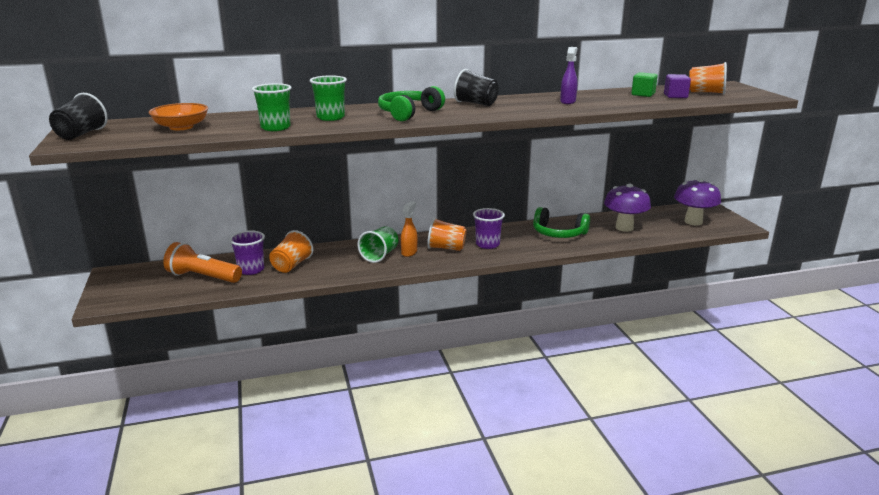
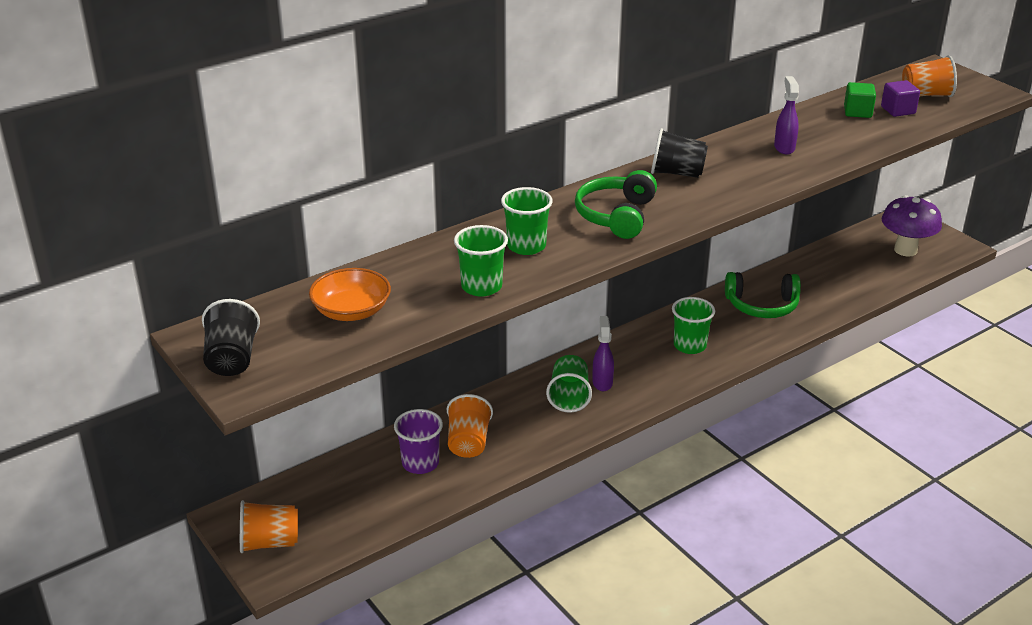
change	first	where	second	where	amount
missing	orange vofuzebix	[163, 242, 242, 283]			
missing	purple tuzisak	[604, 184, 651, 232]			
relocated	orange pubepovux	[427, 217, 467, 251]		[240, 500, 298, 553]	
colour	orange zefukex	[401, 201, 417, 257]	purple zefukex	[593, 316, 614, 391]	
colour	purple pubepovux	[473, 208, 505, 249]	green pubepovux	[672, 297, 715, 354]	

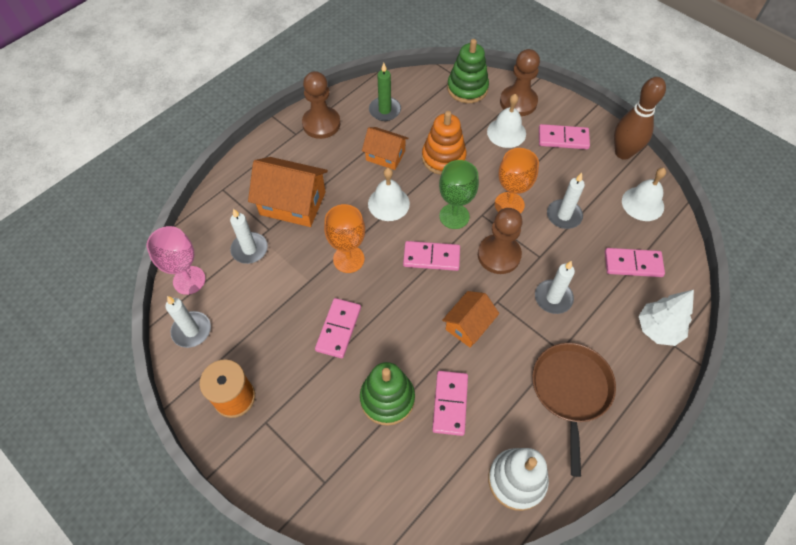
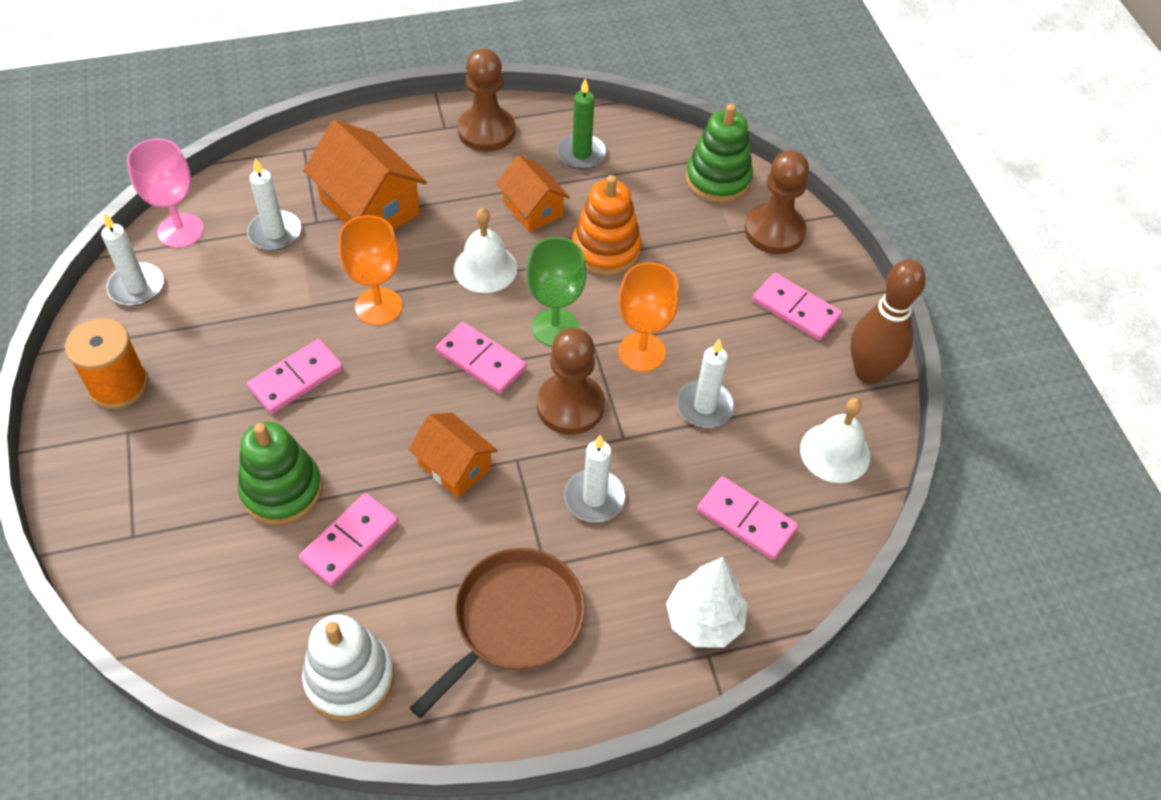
change	first	where	second	where	amount
missing	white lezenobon	[487, 94, 526, 148]			
spun	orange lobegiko	[442, 291, 499, 347]		[408, 413, 498, 498]	60 degrees clockwise

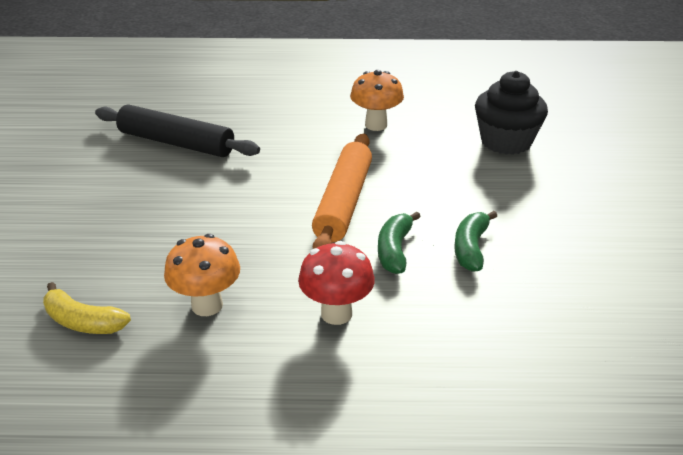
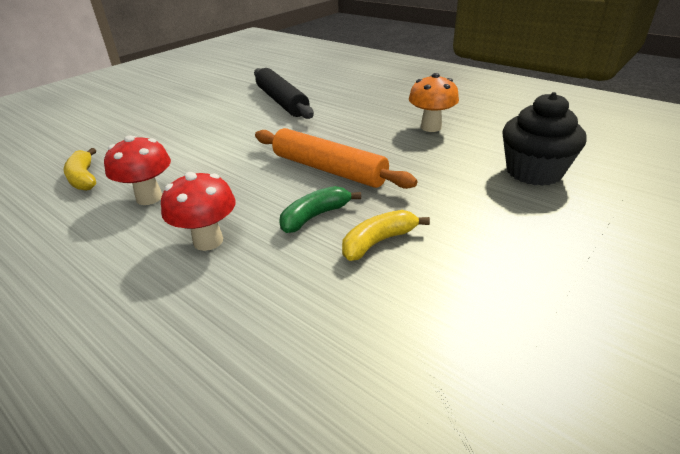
change	first	where	second	where	amount
colour	orange tuzisak	[164, 234, 240, 316]	red tuzisak	[104, 135, 171, 205]	
colour	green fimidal	[454, 211, 497, 272]	yellow fimidal	[342, 210, 430, 261]	
spun	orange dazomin	[312, 134, 372, 249]		[255, 128, 418, 189]	75 degrees clockwise

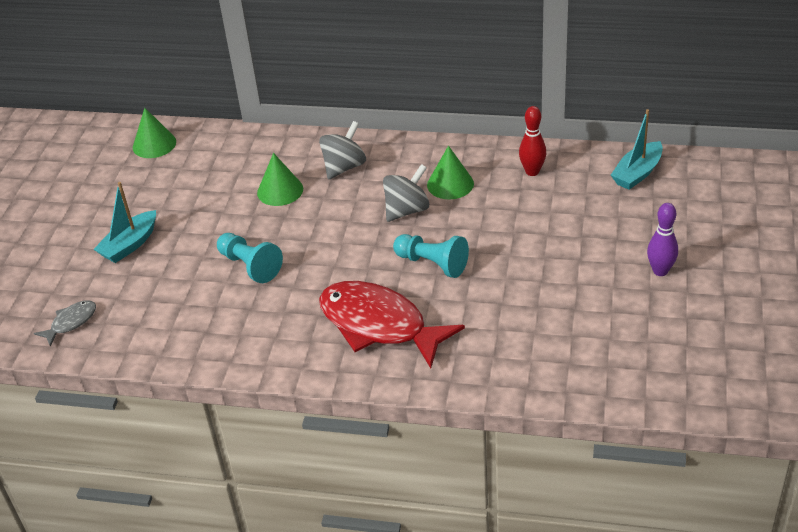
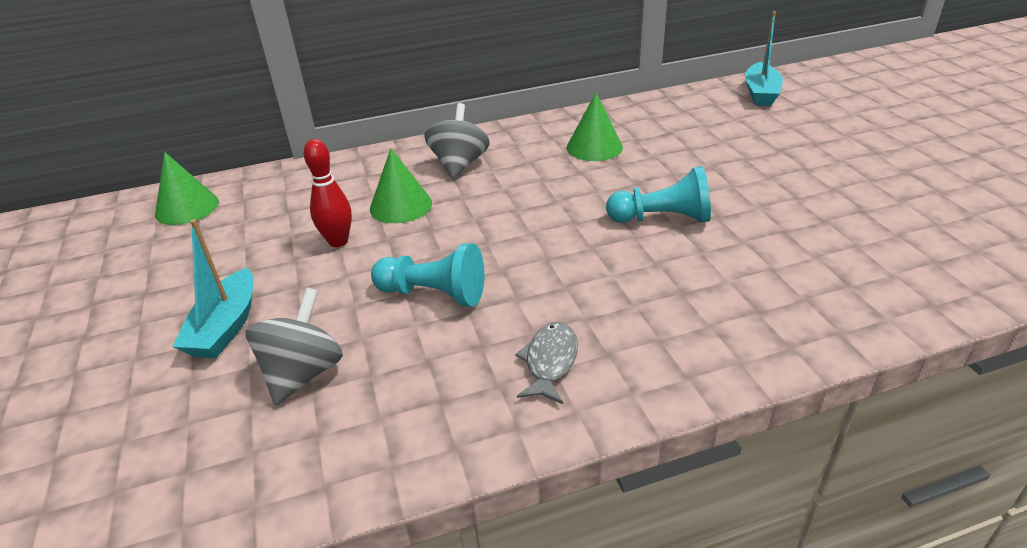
change	first	where	second	where	amount
missing	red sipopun	[319, 281, 465, 368]			
missing	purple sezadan	[647, 203, 678, 276]			
relocated	grey sipopun	[34, 300, 96, 347]		[515, 322, 578, 404]	
relocated	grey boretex	[383, 164, 429, 222]		[246, 288, 343, 405]	
relocated	red sezadan	[519, 106, 546, 176]		[304, 139, 352, 247]	

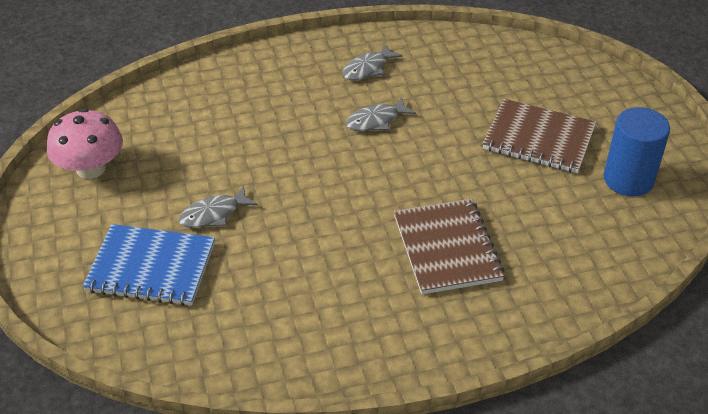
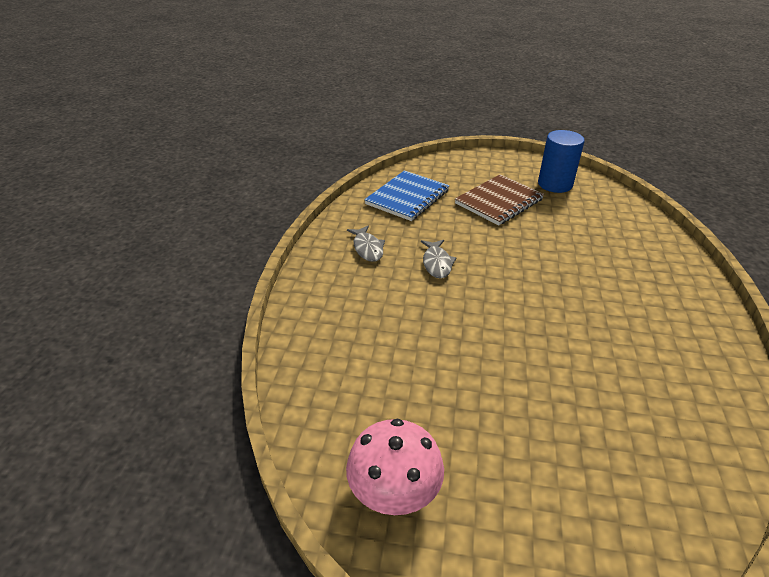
change	first	where	second	where	amount
missing	grey sipopun	[179, 186, 258, 228]			
missing	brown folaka	[394, 199, 505, 294]			
relocated	blue folaka	[83, 224, 215, 306]		[364, 170, 450, 221]	

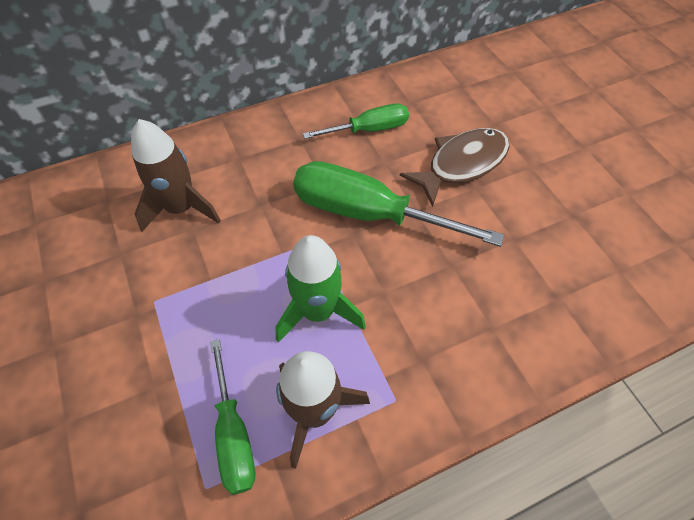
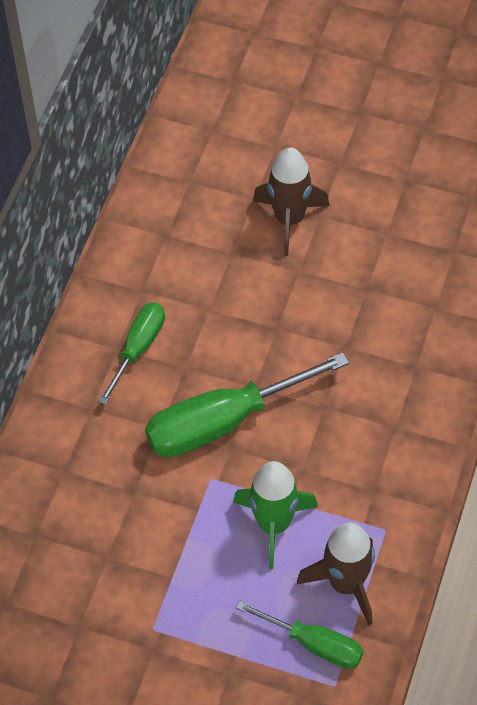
change	first	where	second	where	amount
missing	brown sipopun	[399, 128, 510, 207]			
relocated	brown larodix	[131, 119, 221, 231]		[253, 148, 330, 256]	

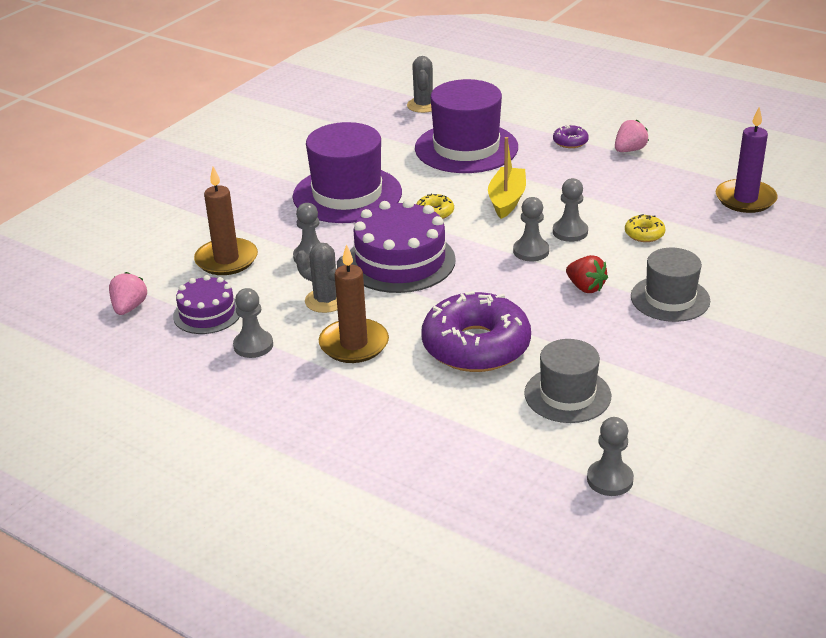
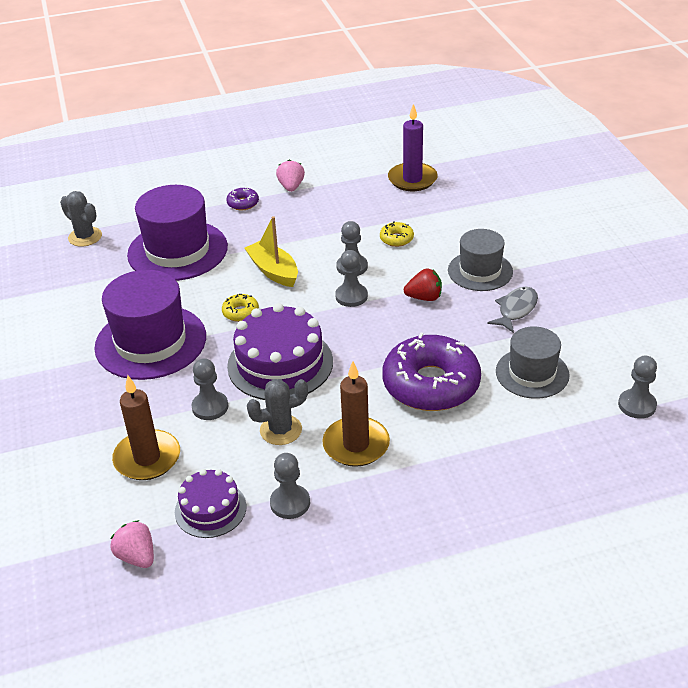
change	first	where	second	where	amount
appeared			grey sipopun	[487, 287, 538, 333]	

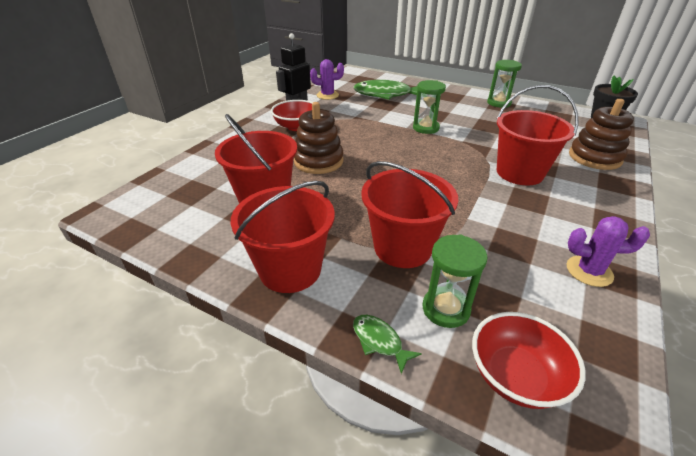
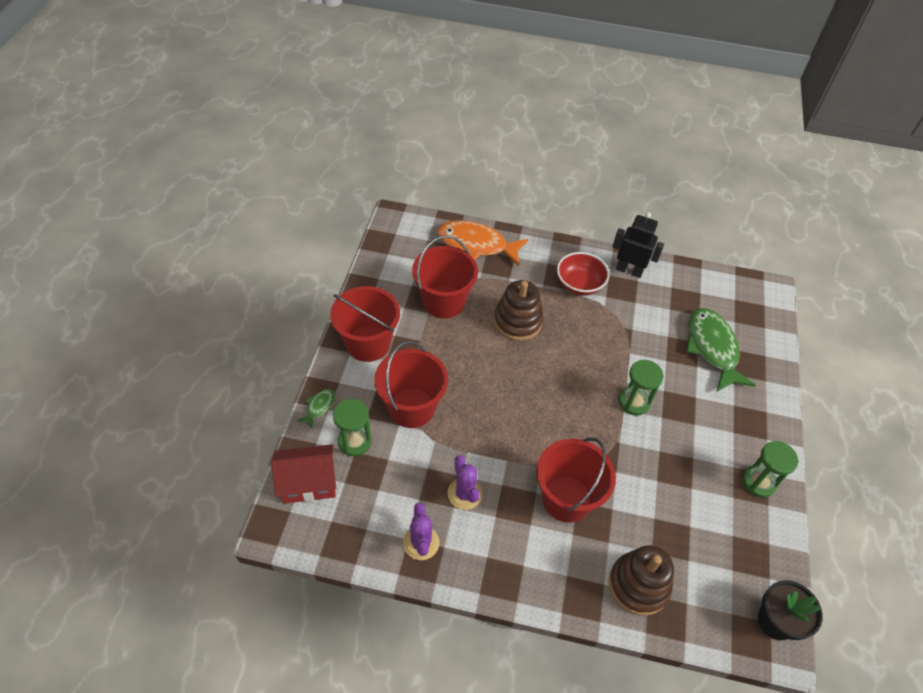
change	first	where	second	where	amount
appeared			orange sipopun	[437, 220, 529, 266]	
relocated	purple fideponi	[310, 59, 344, 100]		[448, 455, 482, 510]	
exchanged	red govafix	[472, 312, 586, 409]	red lobegiko	[271, 444, 336, 504]	

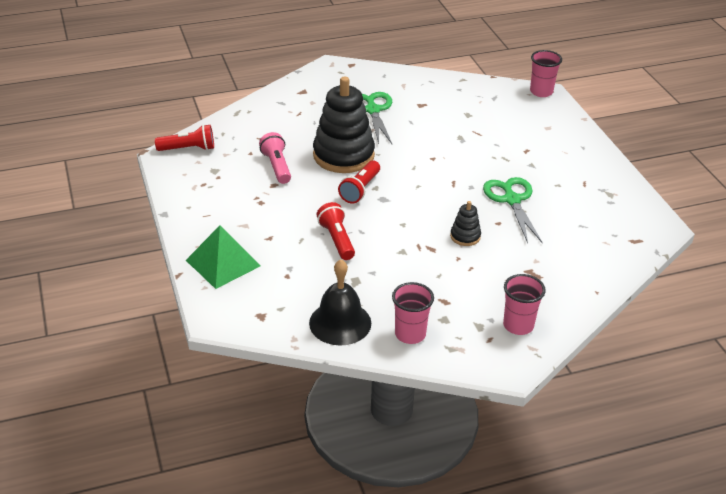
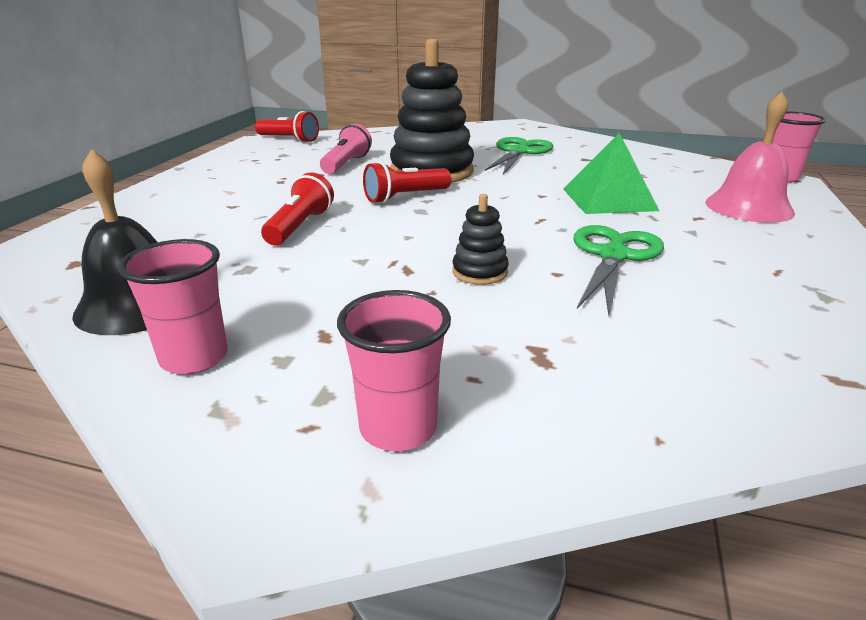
change	first	where	second	where	amount
appeared			pink lezenobon	[705, 92, 795, 223]	
relocated	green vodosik	[186, 226, 261, 289]		[563, 133, 659, 214]	

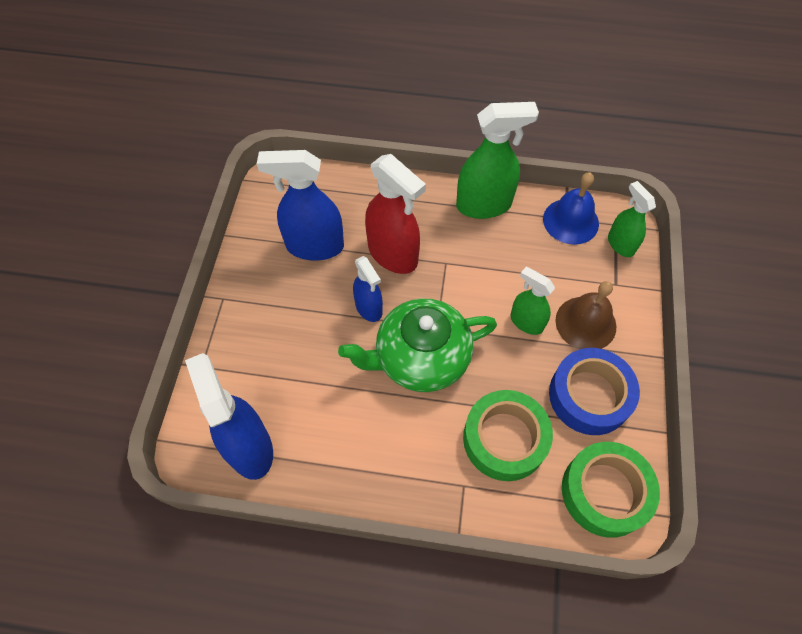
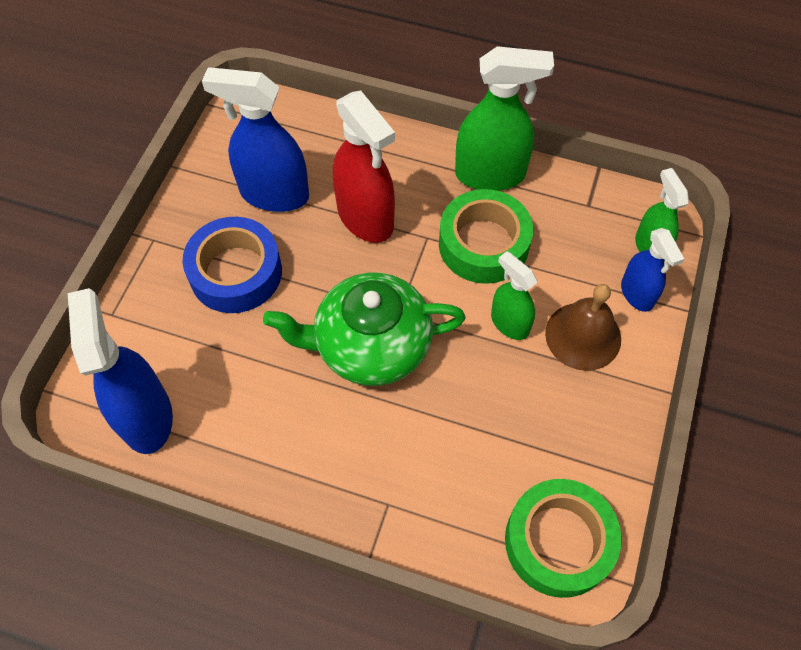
change	first	where	second	where	amount
missing	blue lezenobon	[543, 172, 599, 245]			
relocated	blue zefukex	[353, 256, 383, 322]		[621, 228, 684, 312]	
relocated	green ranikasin	[463, 390, 553, 481]		[439, 189, 533, 284]	
relocated	blue ranikasin	[549, 348, 640, 435]		[183, 217, 282, 313]	

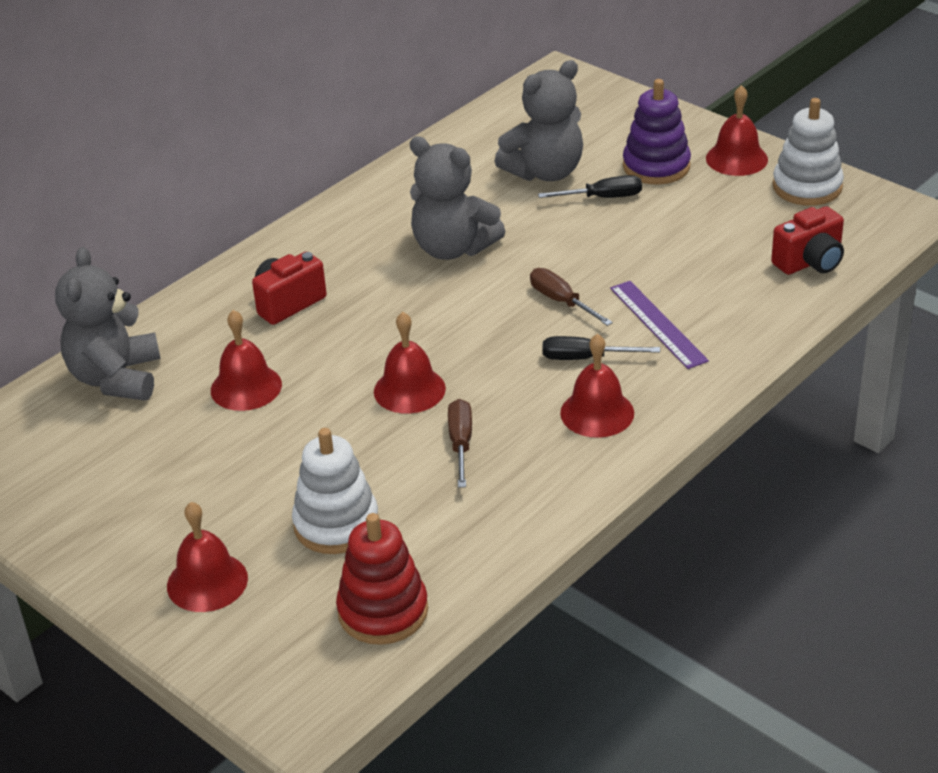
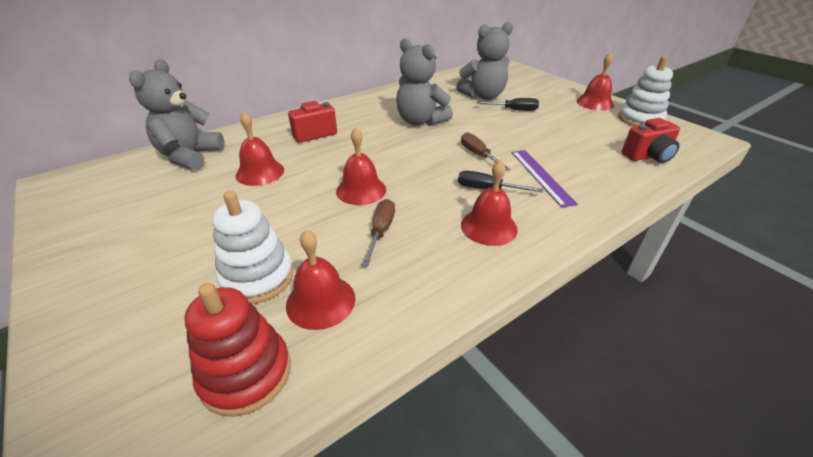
change	first	where	second	where	amount
missing	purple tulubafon	[623, 79, 691, 185]			
relocated	red lezenobon	[167, 502, 248, 612]		[286, 230, 355, 330]	

